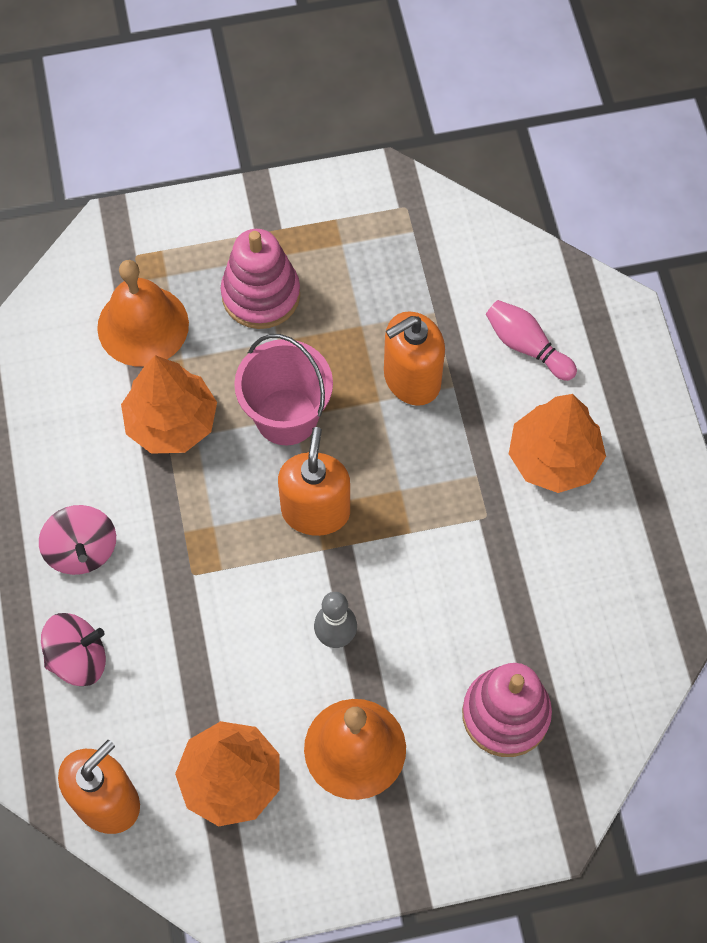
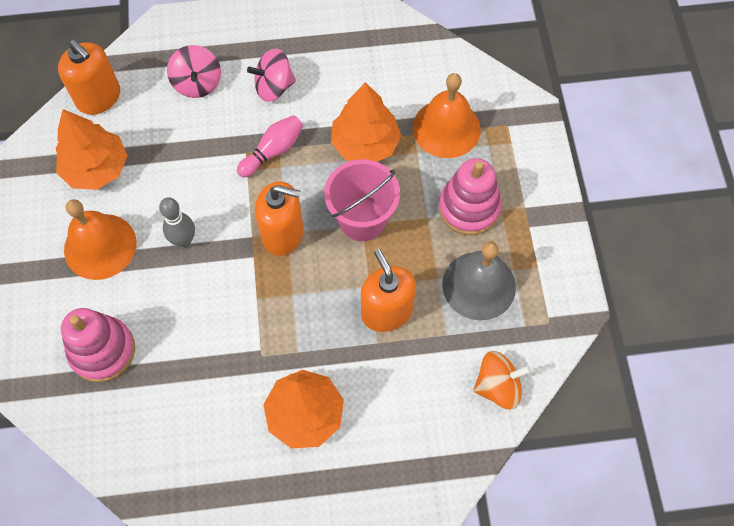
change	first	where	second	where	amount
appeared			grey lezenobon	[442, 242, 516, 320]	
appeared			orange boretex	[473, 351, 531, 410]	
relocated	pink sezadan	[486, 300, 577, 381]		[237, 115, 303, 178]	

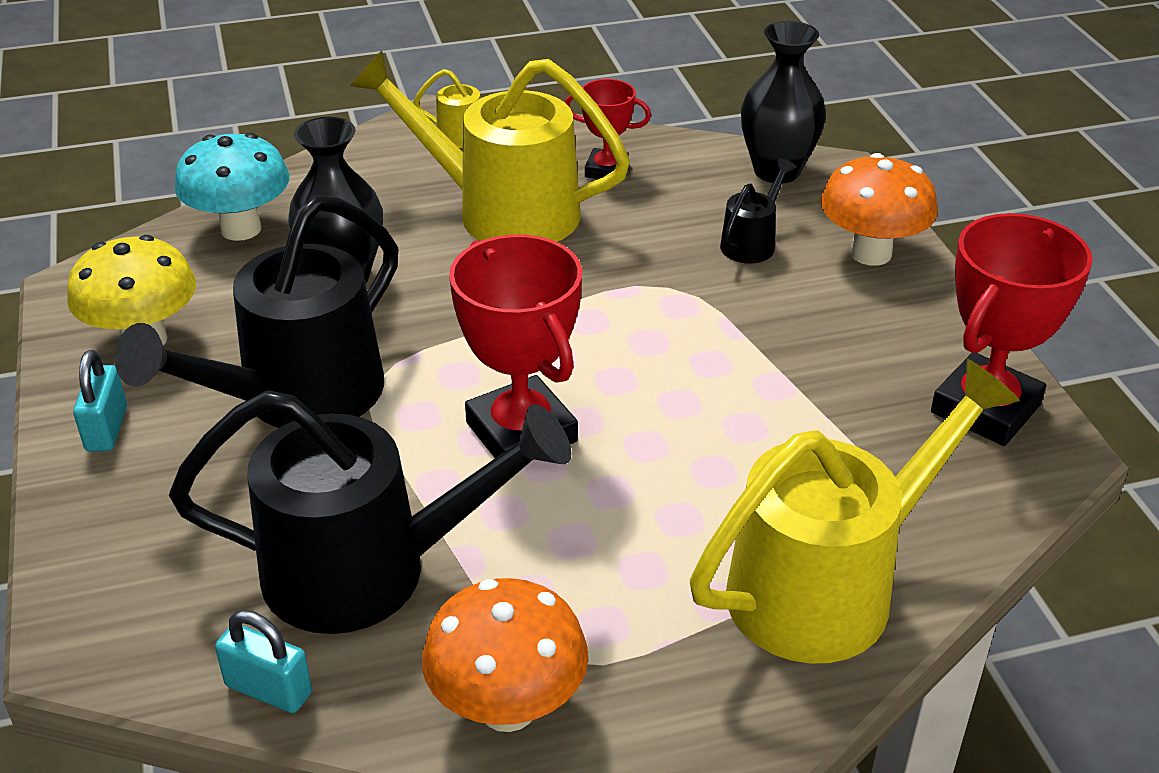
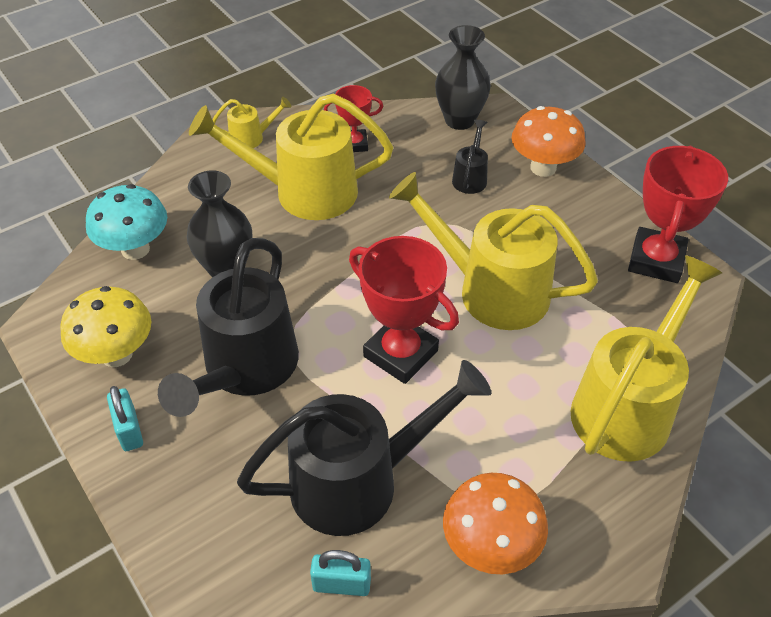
change	first	where	second	where	amount
appeared			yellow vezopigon	[389, 172, 598, 330]	

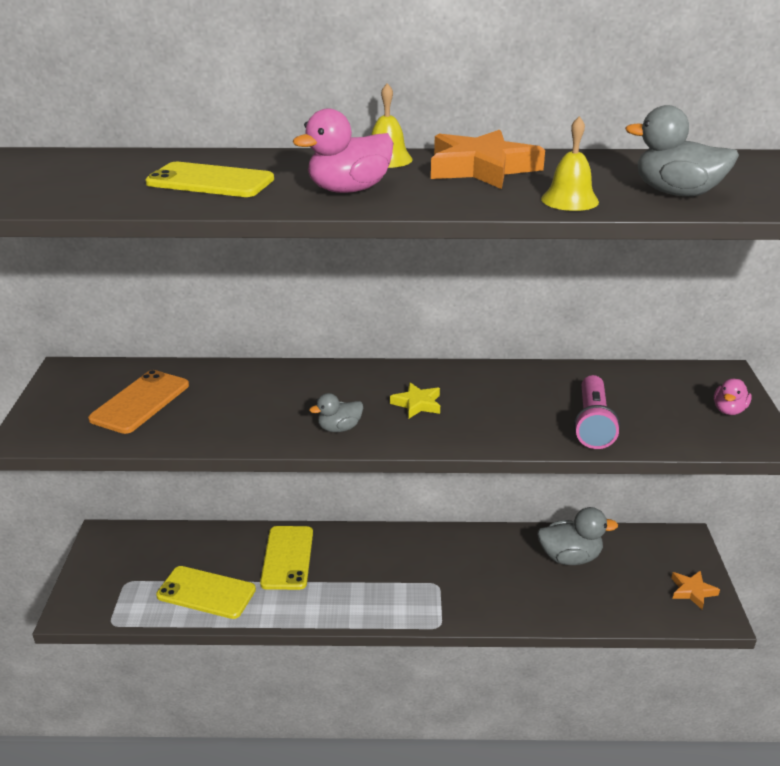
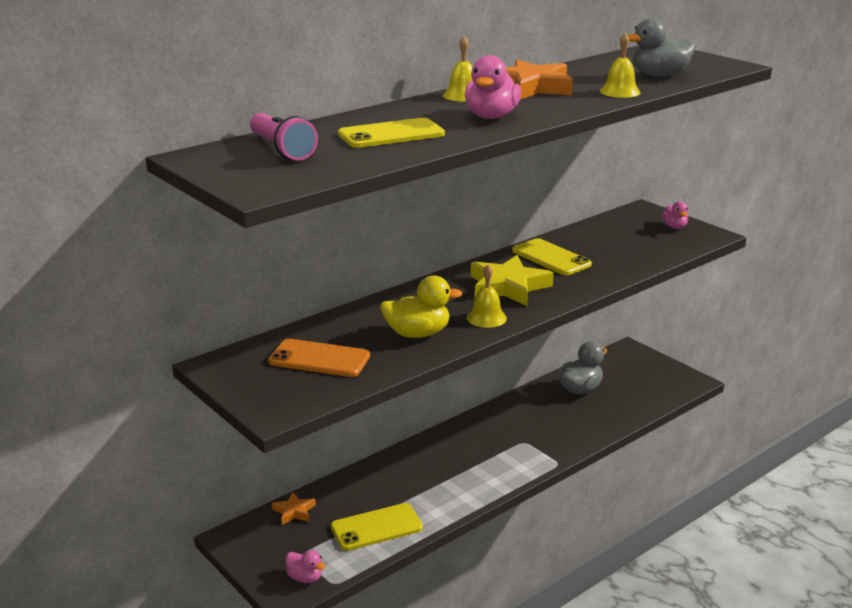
change	first	where	second	where	amount
appeared			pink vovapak	[285, 550, 326, 583]	
appeared			yellow vovapak	[380, 276, 462, 338]	
relocated	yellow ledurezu	[260, 526, 313, 590]		[512, 238, 592, 275]	
relocated	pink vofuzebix	[574, 375, 620, 449]		[250, 113, 318, 160]	
relocated	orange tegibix	[671, 570, 720, 609]		[272, 492, 316, 525]	
exchanged	grey vovapak	[309, 393, 363, 432]	yellow lezenobon	[467, 264, 507, 328]	
spun	orange ledurezu	[88, 370, 189, 434]		[268, 339, 370, 377]	60 degrees counterclockwise
size	yellow tegibix	[390, 382, 440, 418]		[471, 255, 554, 306]	x1.97

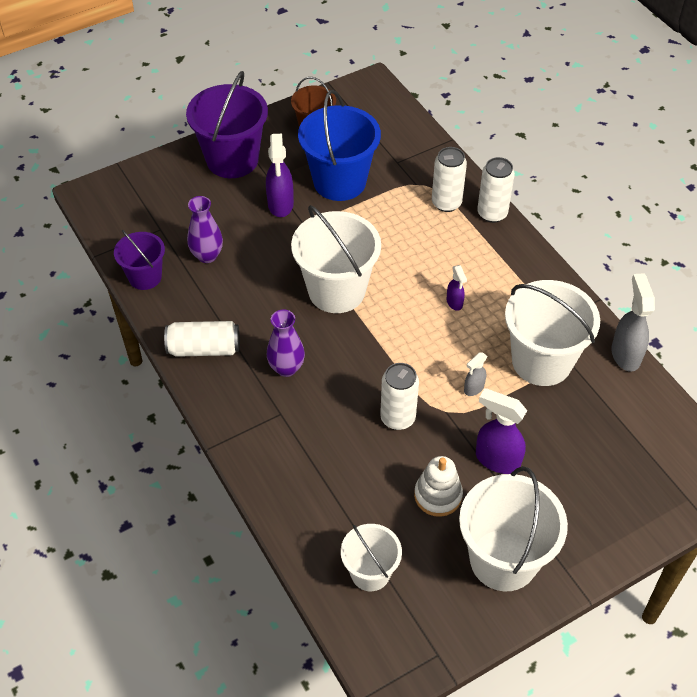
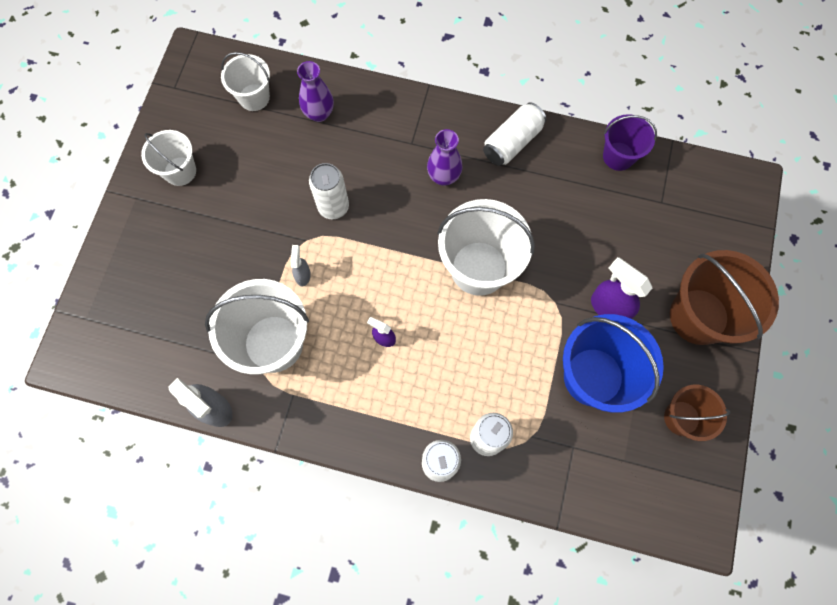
change	first	where	second	where	amount
missing	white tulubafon	[414, 456, 463, 517]			
missing	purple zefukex	[476, 388, 527, 474]			
relocated	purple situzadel	[187, 196, 223, 263]		[297, 61, 334, 122]	
colour	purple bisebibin	[186, 71, 268, 178]	brown bisebibin	[670, 250, 779, 345]	
size	white bisebibin	[459, 466, 568, 591]		[141, 130, 196, 186]	x0.58

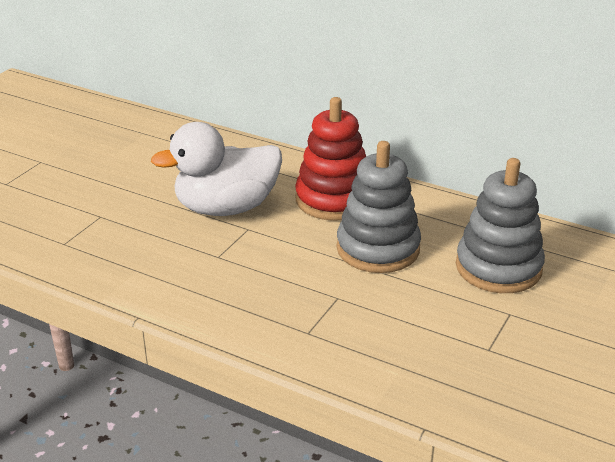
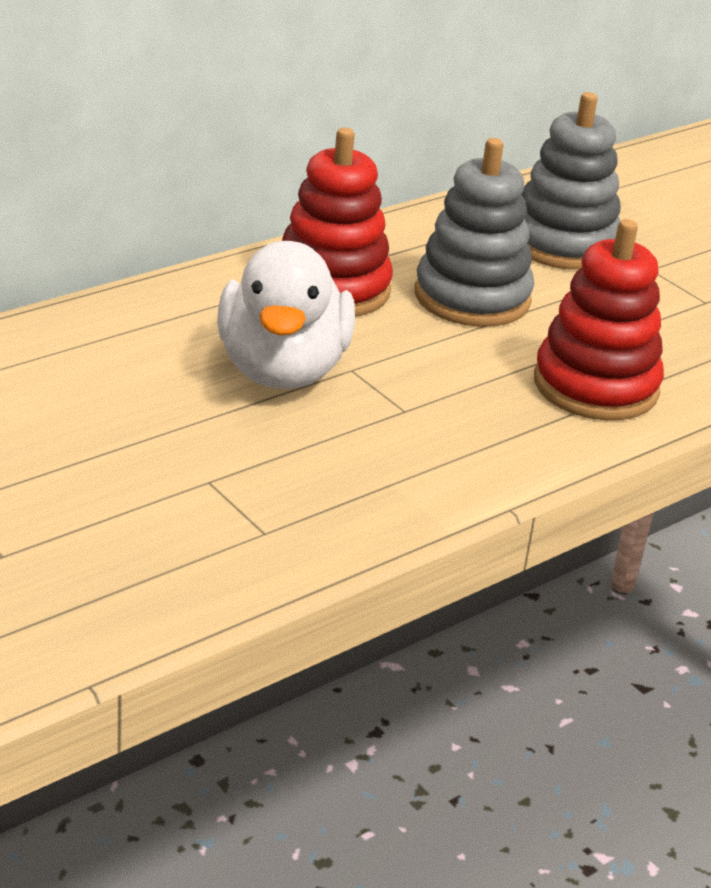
change	first	where	second	where	amount
appeared			red tulubafon	[534, 219, 664, 420]	

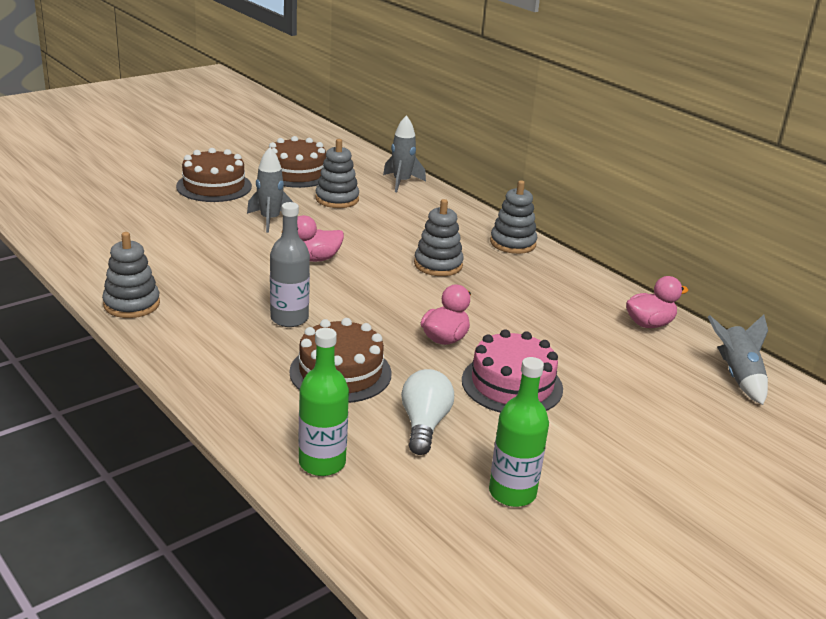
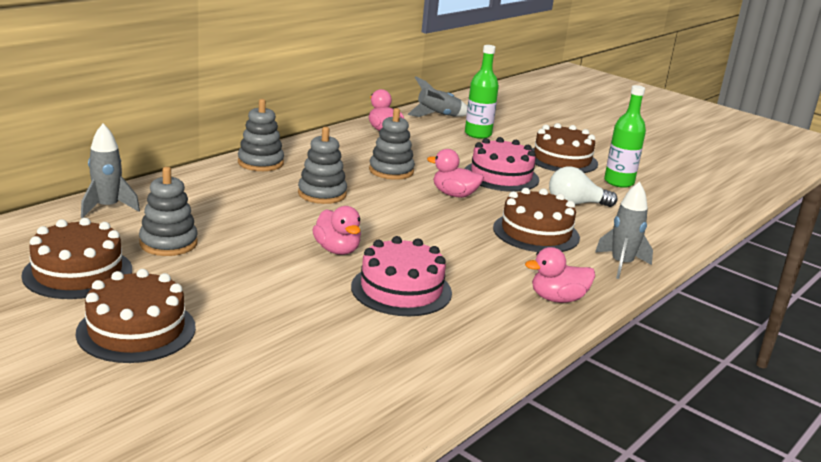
change	first	where	second	where	amount
missing	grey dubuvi	[270, 202, 310, 327]			
appeared			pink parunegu	[351, 236, 452, 316]	
appeared			pink vovapak	[525, 247, 595, 303]	
appeared			brown parunegu	[532, 123, 598, 173]	
relocated	grey tulubafon	[102, 232, 160, 318]		[369, 108, 415, 180]	
relocated	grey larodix	[247, 147, 293, 233]		[595, 181, 653, 279]	
relocated	green dubuvi	[298, 328, 349, 476]		[465, 45, 499, 139]	

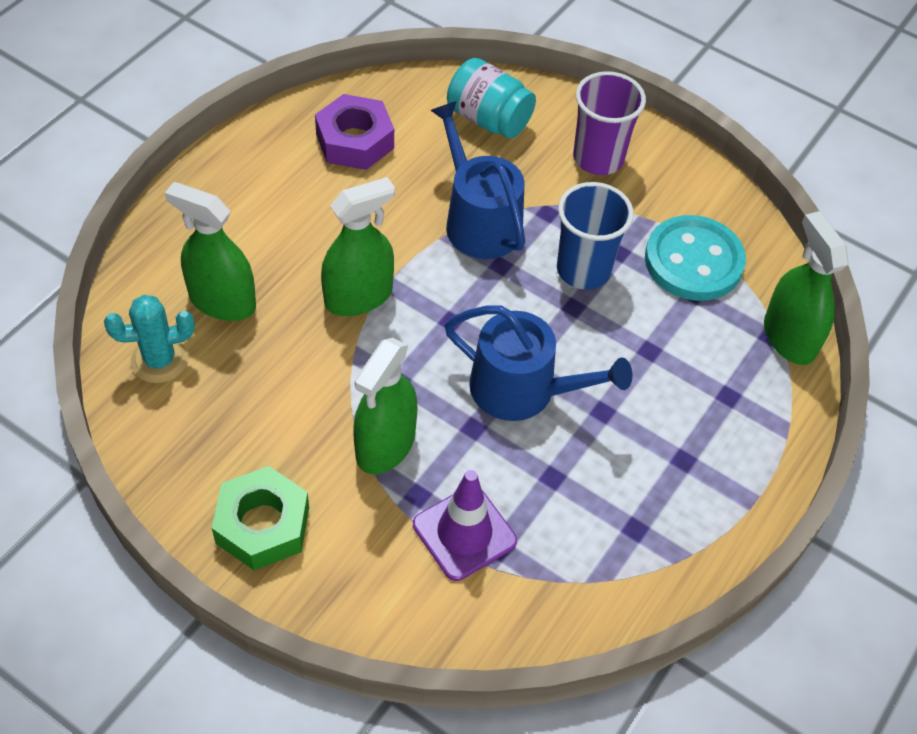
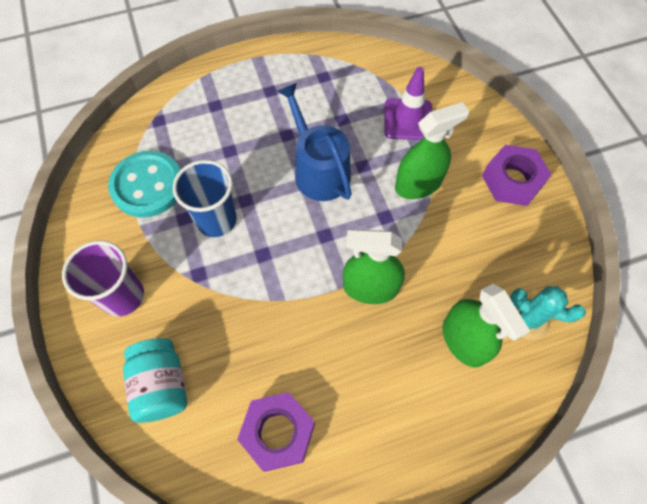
change	first	where	second	where	amount
missing	blue vezopigon	[430, 101, 525, 259]			
missing	green zefukex	[764, 211, 849, 365]			
colour	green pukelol	[212, 466, 309, 570]	purple pukelol	[482, 145, 552, 206]	

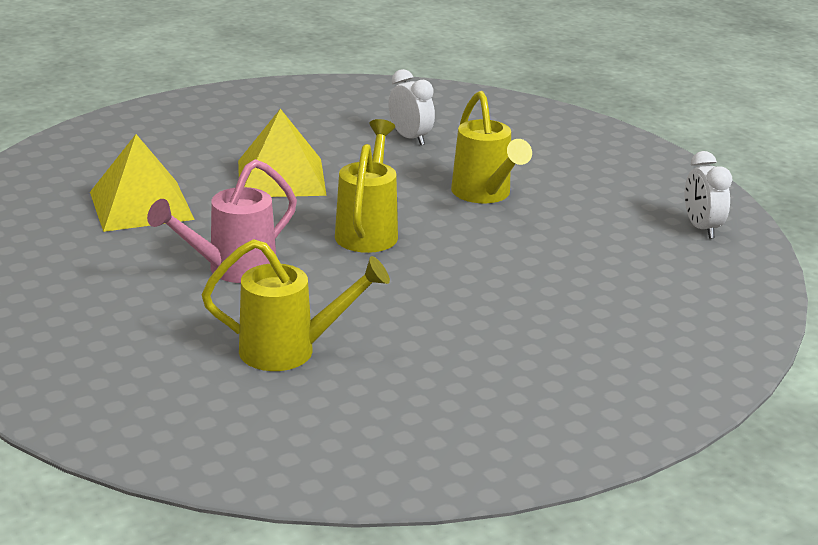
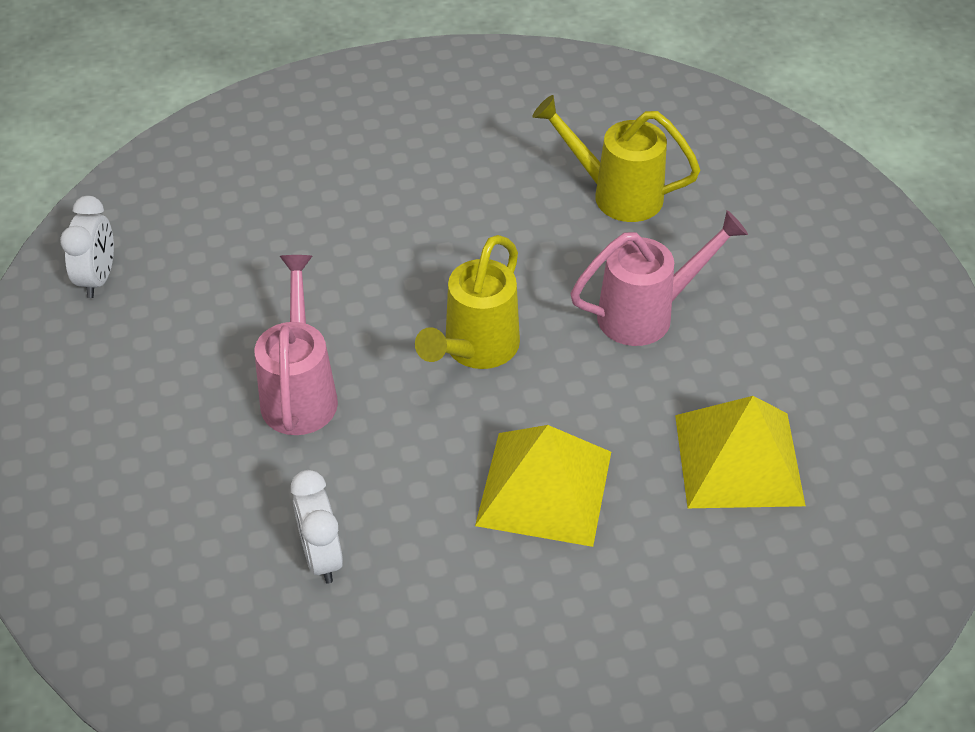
change	first	where	second	where	amount
colour	yellow vezopigon	[451, 91, 532, 203]	pink vezopigon	[254, 255, 338, 435]	

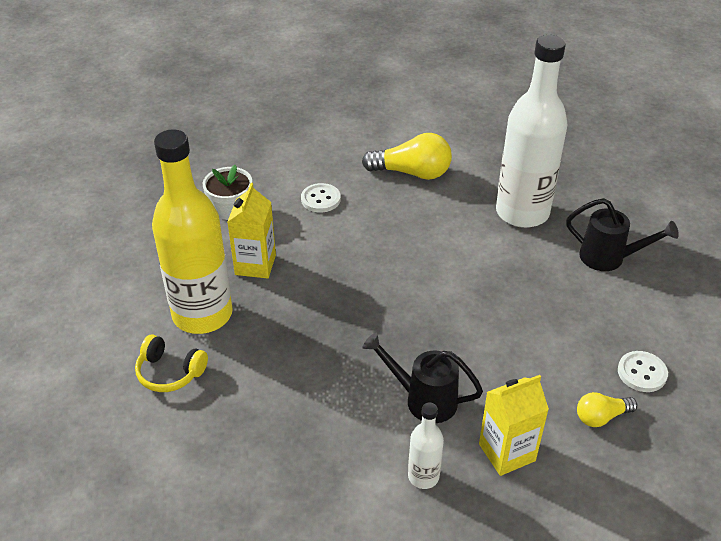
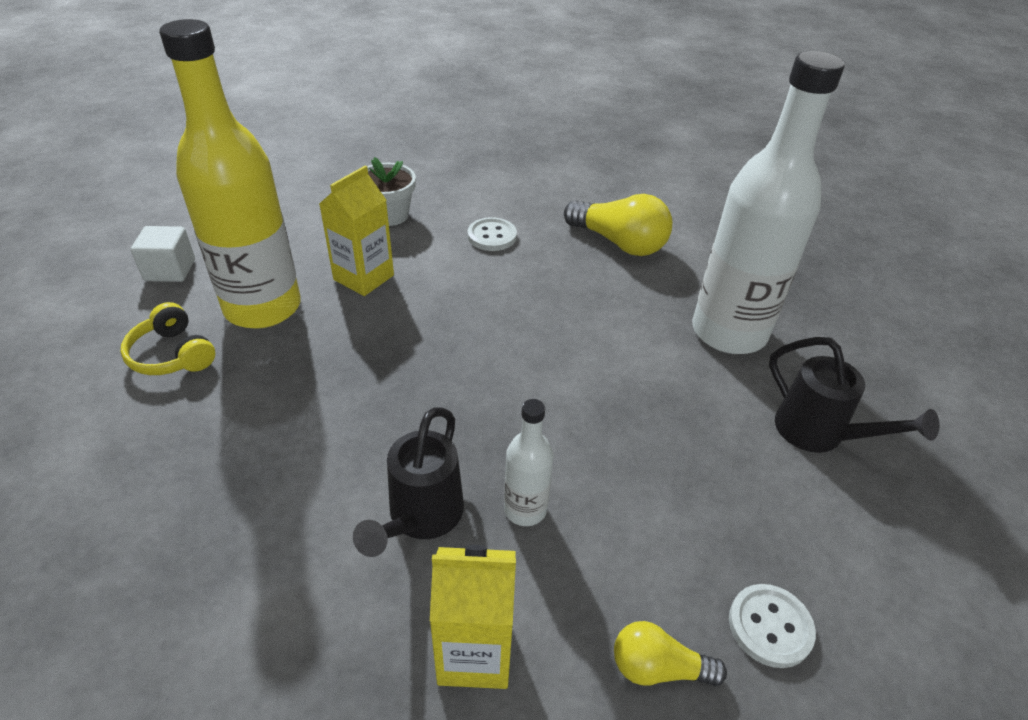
change	first	where	second	where	amount
appeared			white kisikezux	[131, 226, 195, 282]	
relocated	white dubuvi	[408, 402, 444, 489]		[504, 399, 553, 526]	
spun	black vezopigon	[362, 332, 483, 423]		[353, 407, 464, 557]	120 degrees counterclockwise

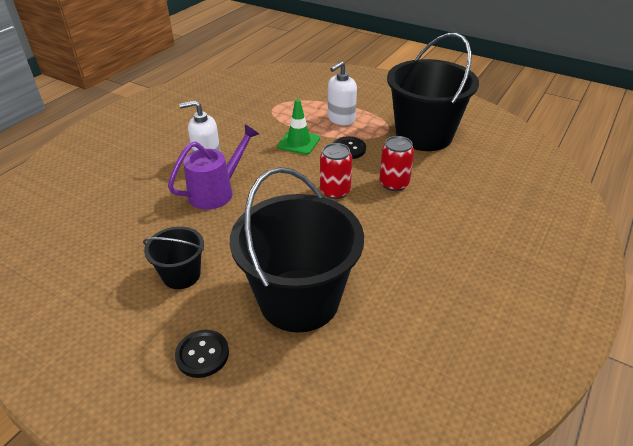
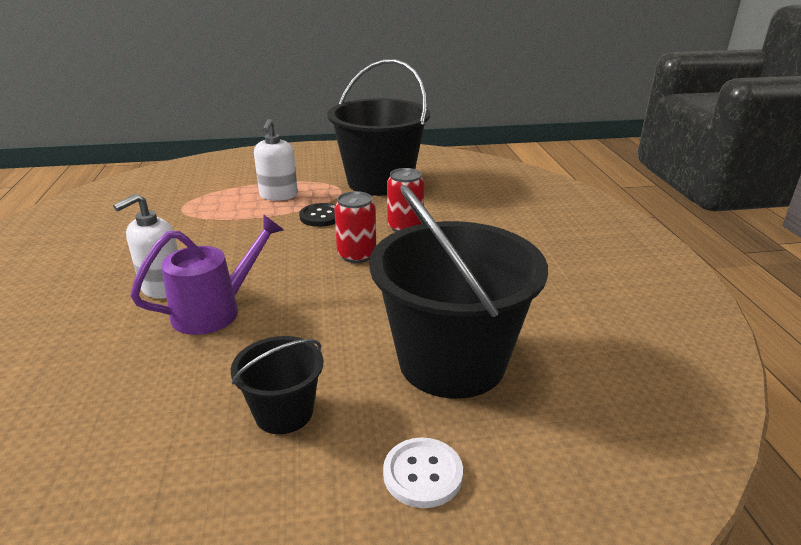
change	first	where	second	where	amount
missing	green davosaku	[277, 99, 320, 155]			
colour	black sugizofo	[175, 330, 229, 378]	white sugizofo	[383, 437, 463, 508]	
spun	purple vezopigon	[168, 124, 259, 210]		[130, 214, 284, 335]	45 degrees clockwise

